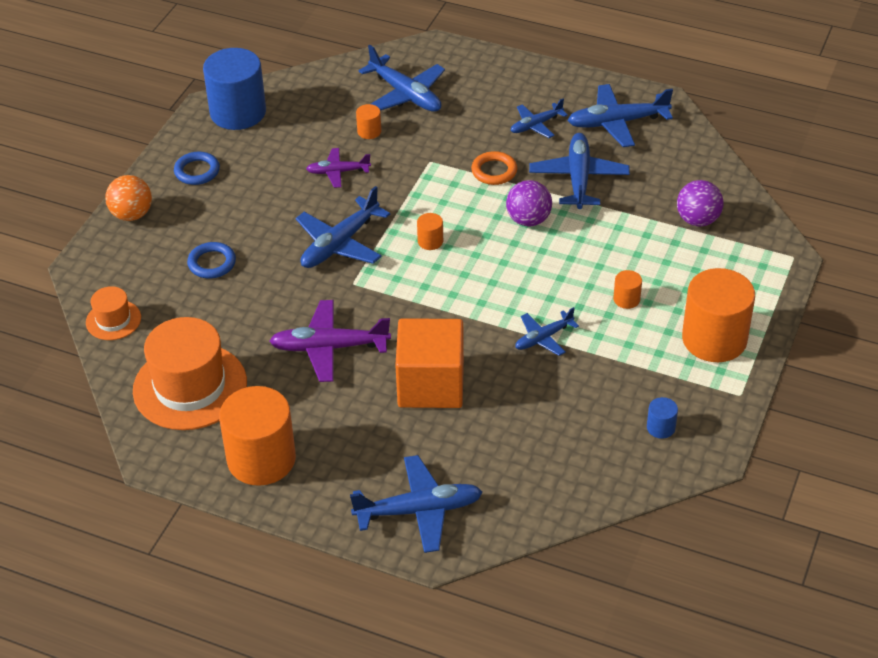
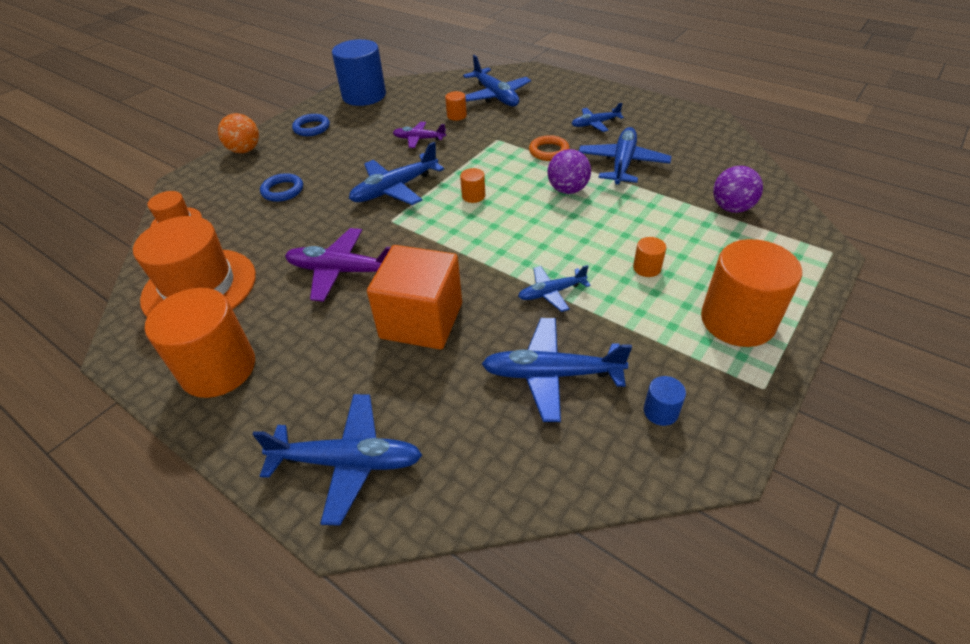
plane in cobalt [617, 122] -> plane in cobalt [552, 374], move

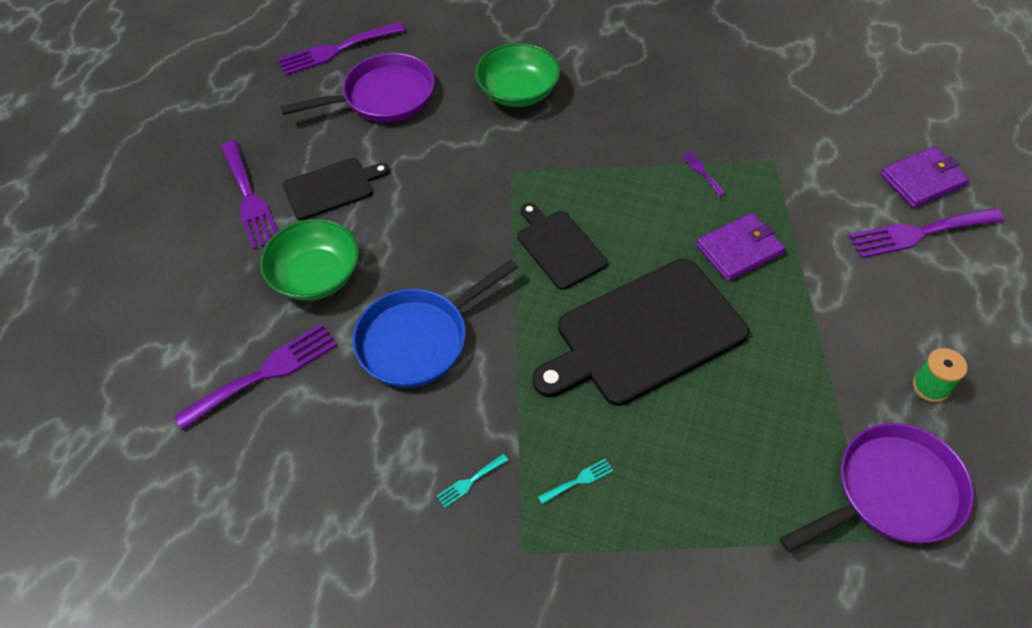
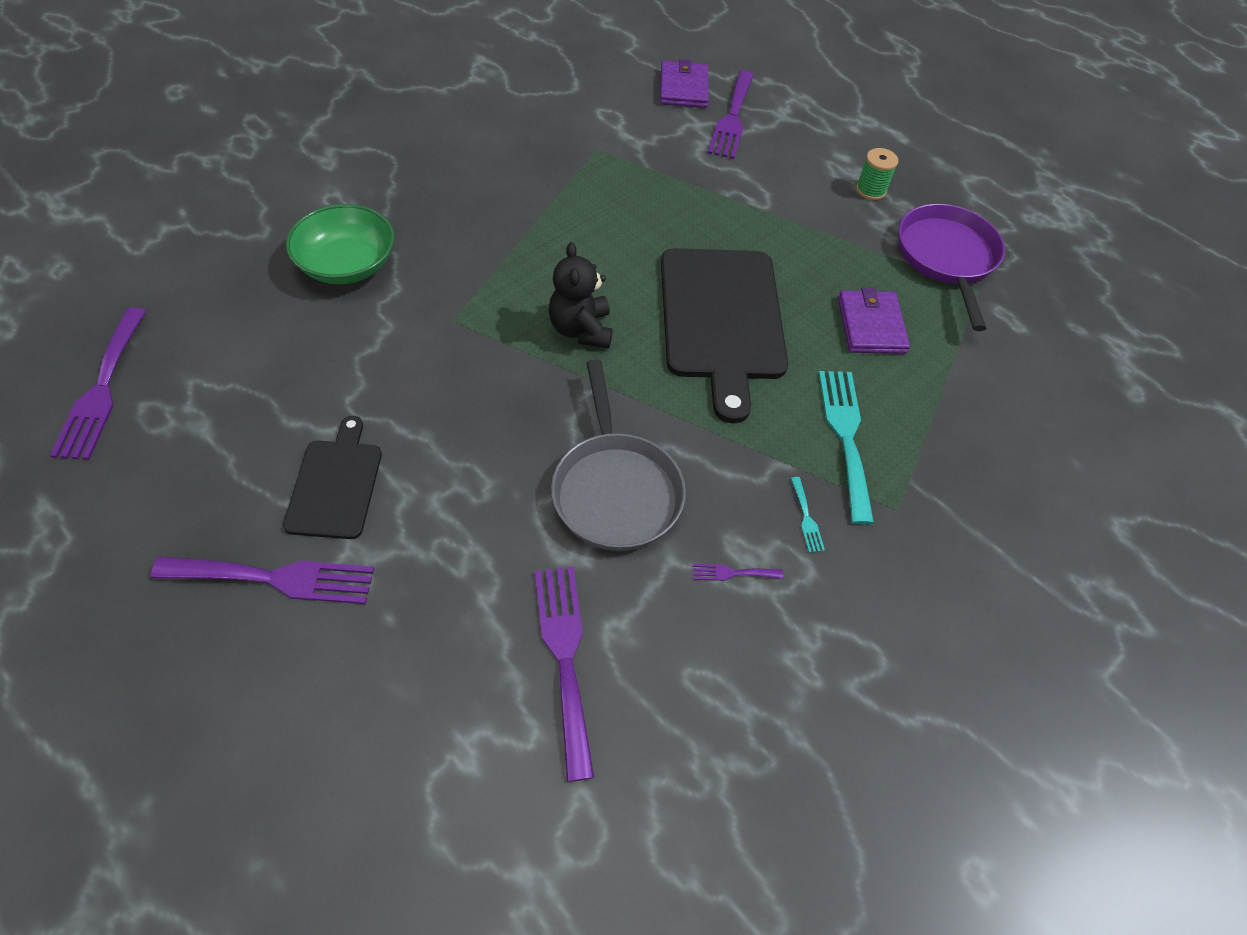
frying pan in violet [383, 97] -> none
fork in violet [701, 172] -> fork in violet [732, 573], move
bread board in ebony [559, 247] -> teddy bear in ebony [581, 329]
wallet in violet [739, 249] -> wallet in violet [871, 325], move
deep dish in leaf-green [316, 275] -> none
frying pan in cobalt [419, 339] -> frying pan in grey [615, 490]
fork in teal [579, 480] -> fork in teal [845, 436], x2.29

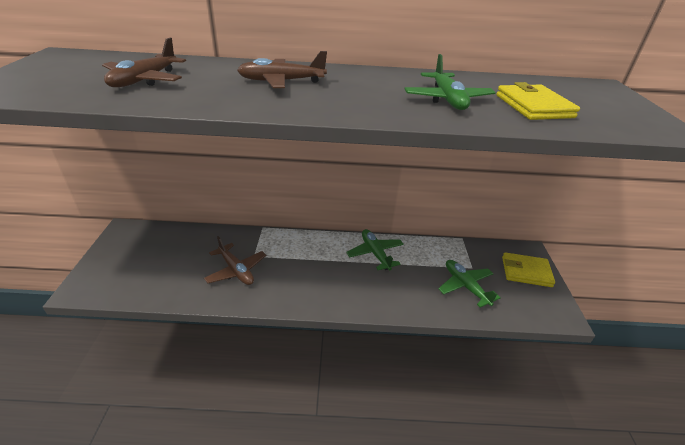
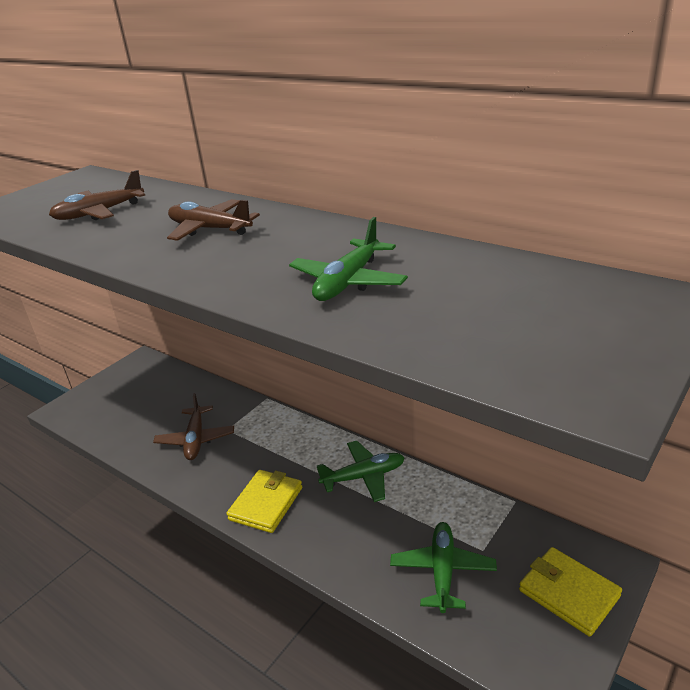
wallet in yellow [533, 106] -> wallet in yellow [266, 503], move
plane in leaf-green [375, 253] -> plane in leaf-green [364, 477], 60 degrees clockwise

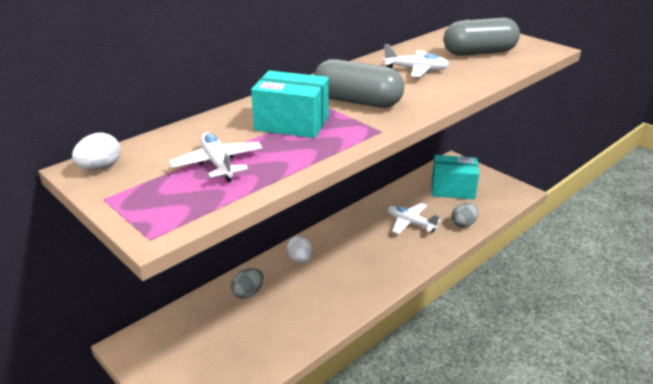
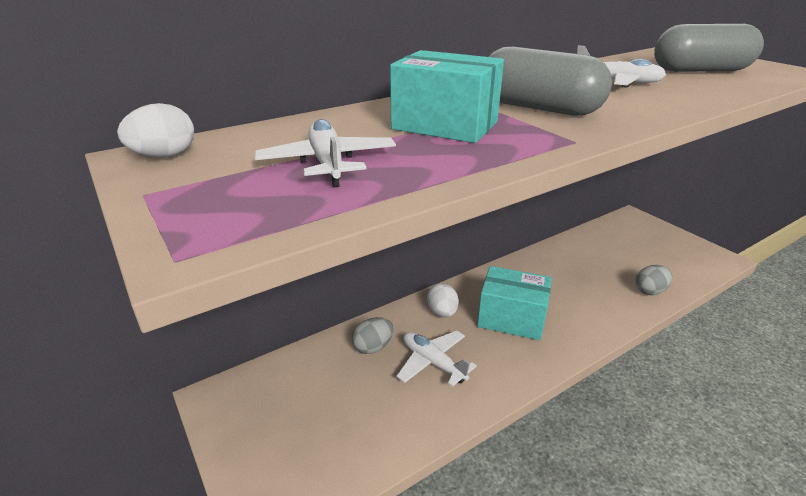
box in teal [453, 189] -> box in teal [511, 318], move
plane in pure white [410, 223] -> plane in pure white [433, 362], move

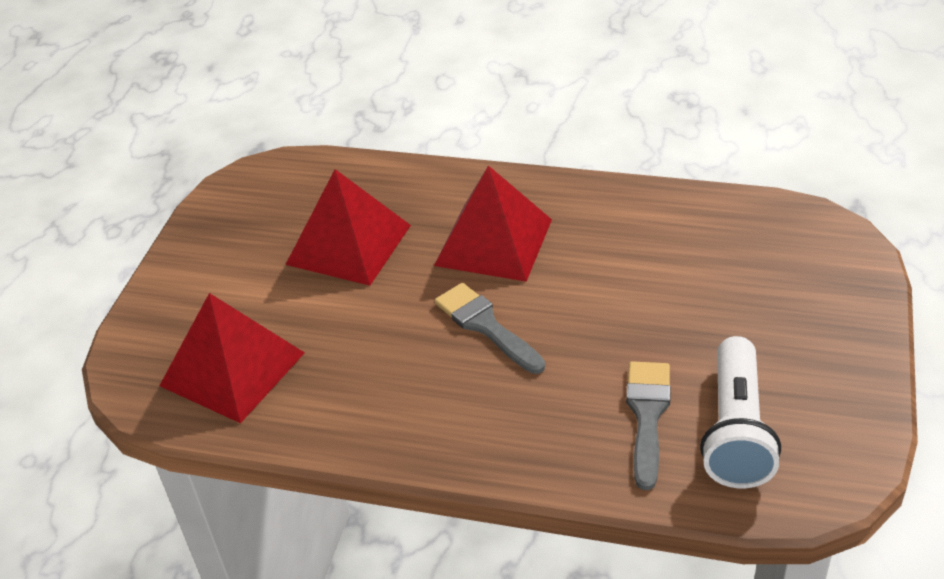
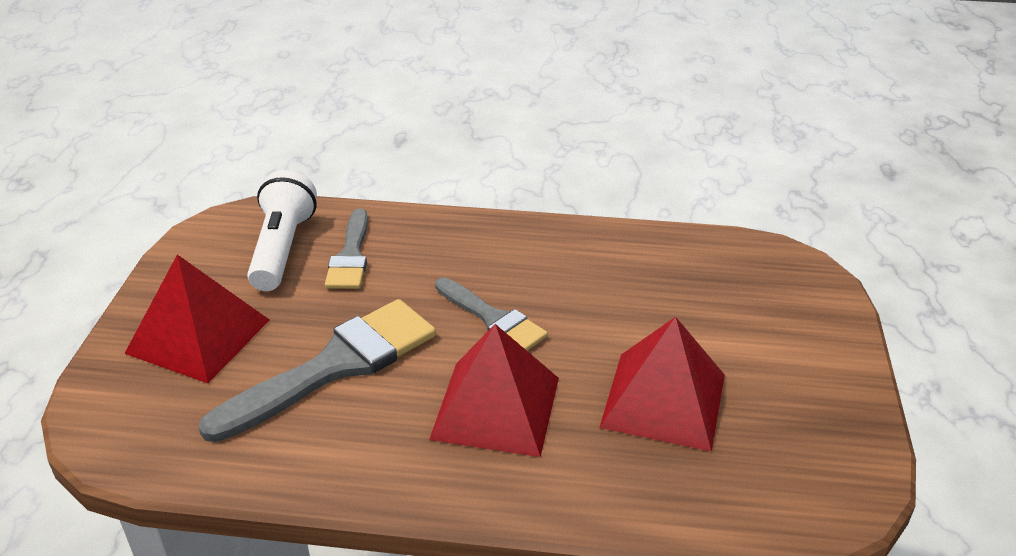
pyramid shape in red [232, 369] -> pyramid shape in red [198, 336], move
none -> paintbrush in grey [335, 366]

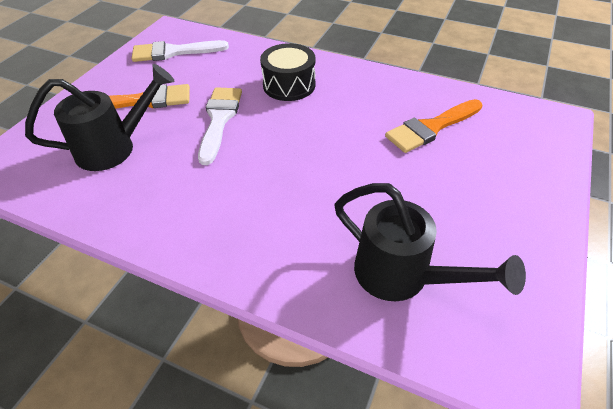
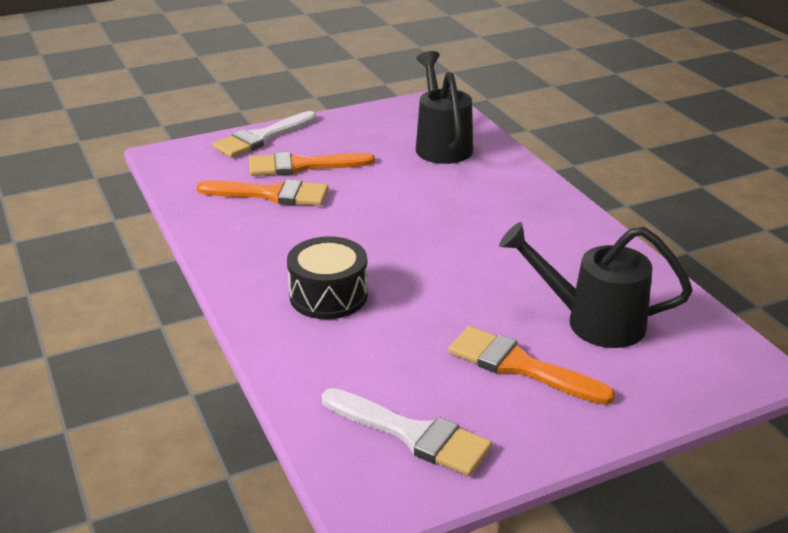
paintbrush in pure white [219, 119] -> paintbrush in pure white [262, 138], move
none -> paintbrush in bright orange [302, 166]

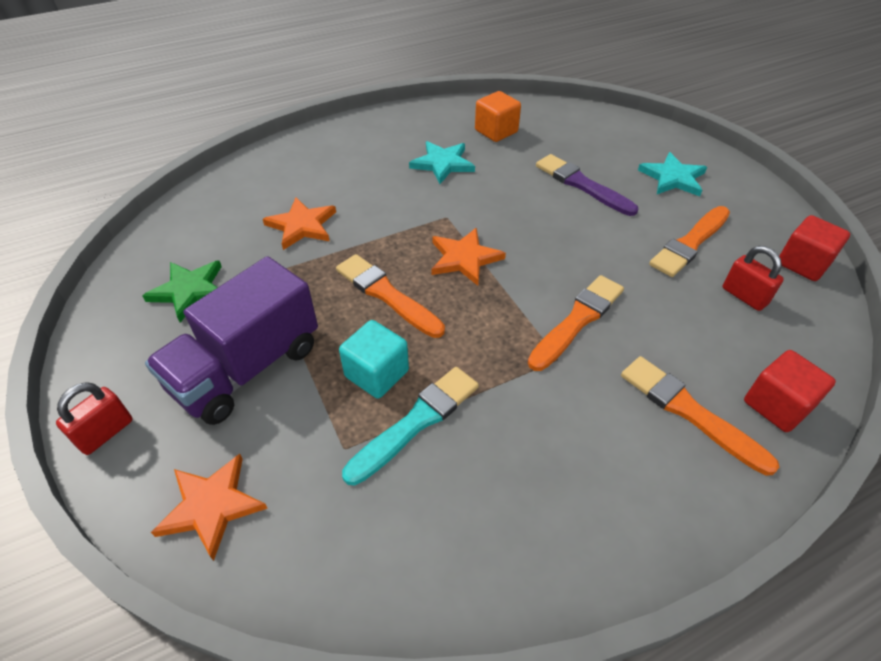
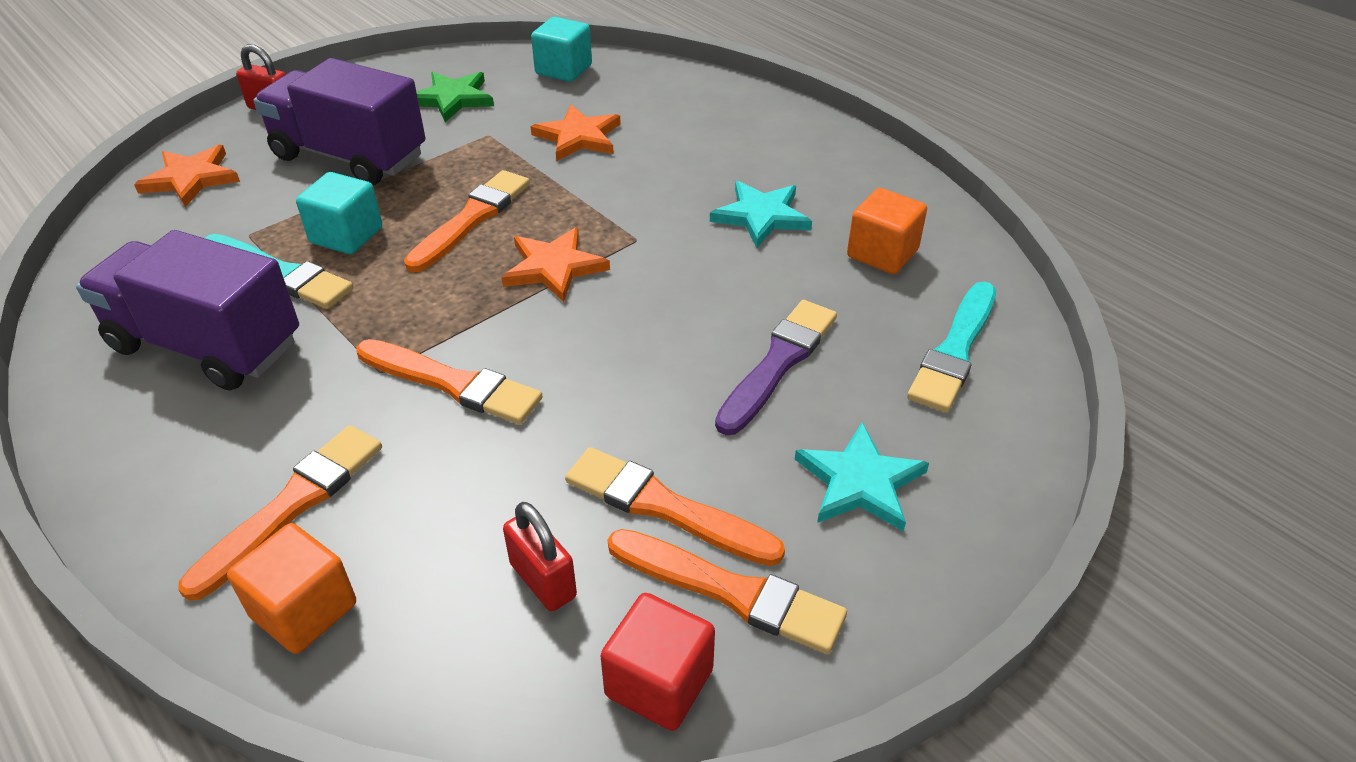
padlock in red [744, 296] -> padlock in red [543, 580], 75 degrees counterclockwise
solid cube in red [777, 405] -> solid cube in bright orange [304, 610]
none -> solid cube in teal [563, 70]
none -> truck in violet [206, 345]
none -> paintbrush in teal [955, 351]
none -> paintbrush in bright orange [731, 591]

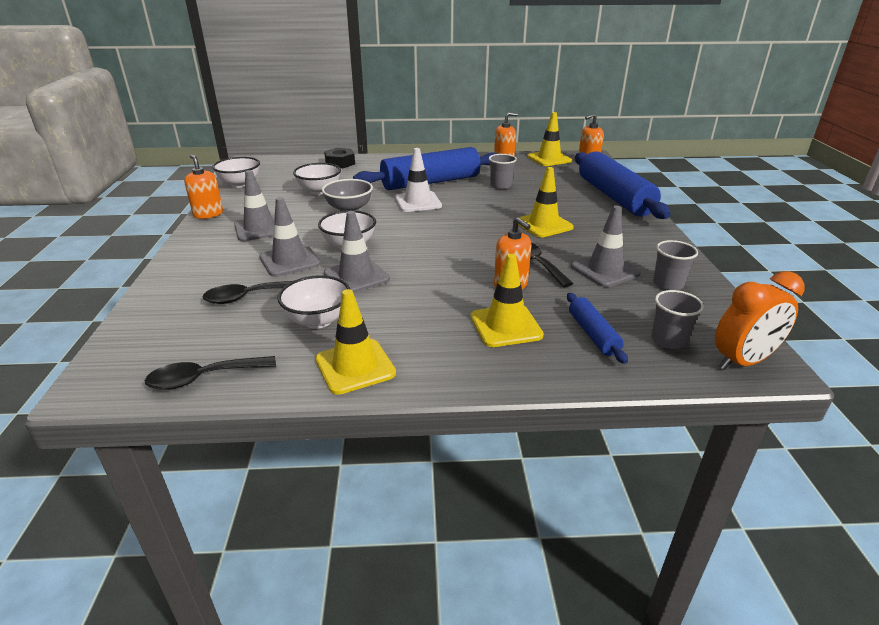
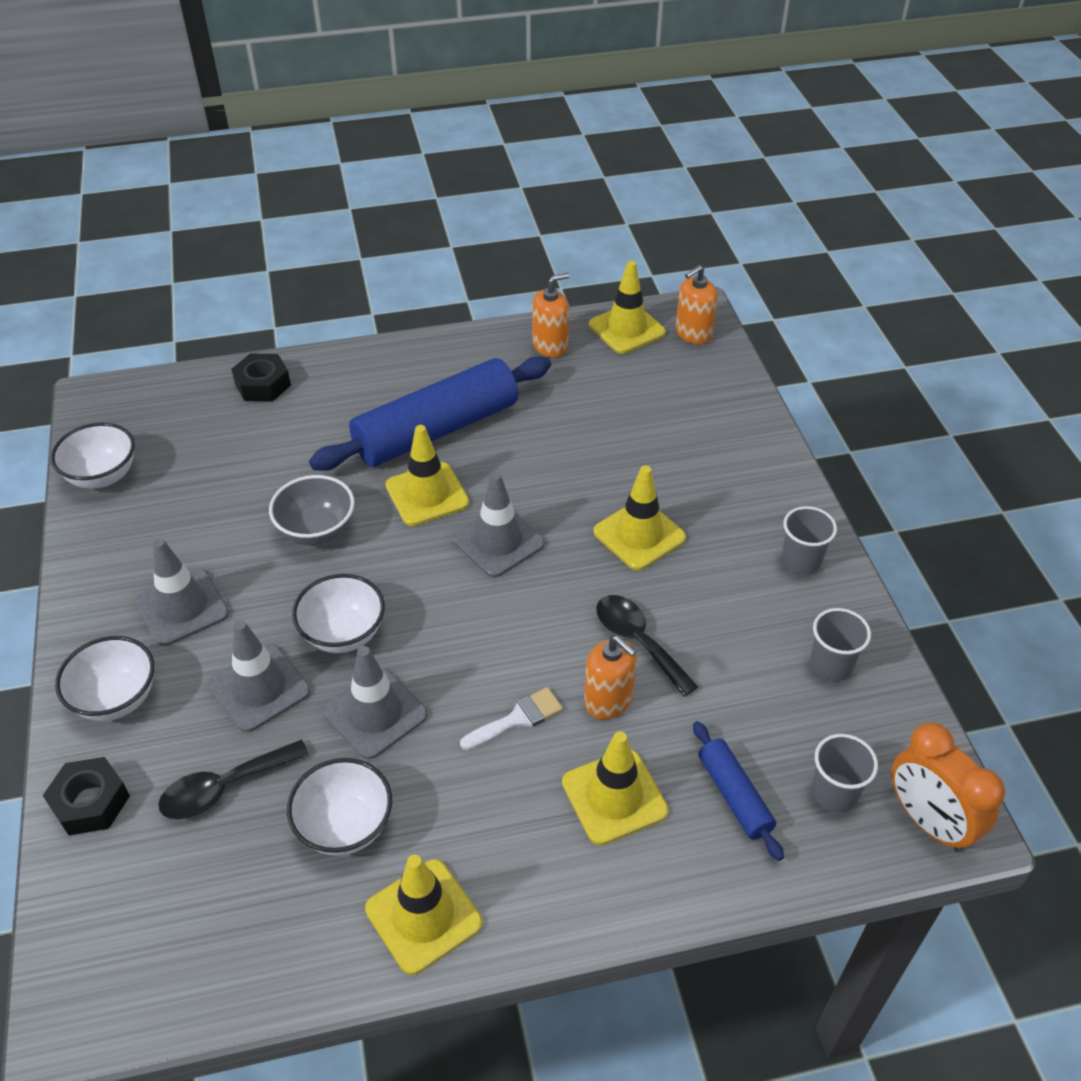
road cone in pure white [418, 202] -> road cone in yellow [427, 494]
rolling pin in cobalt [614, 197] -> none
soap dispenser in bright orange [208, 214] -> none
cup in grey [500, 185] -> cup in grey [801, 560], move
deep dish in pure white [319, 191] -> deep dish in pure white [116, 698], move
road cone in grey [605, 270] -> road cone in grey [498, 541], move
bedside clock in bright orange [742, 361] -> bedside clock in bright orange [928, 821], 90 degrees clockwise
teaspoon in ebony [203, 378] -> none
none -> paintbrush in pure white [517, 718]
none -> hex nut in ebony [90, 802]

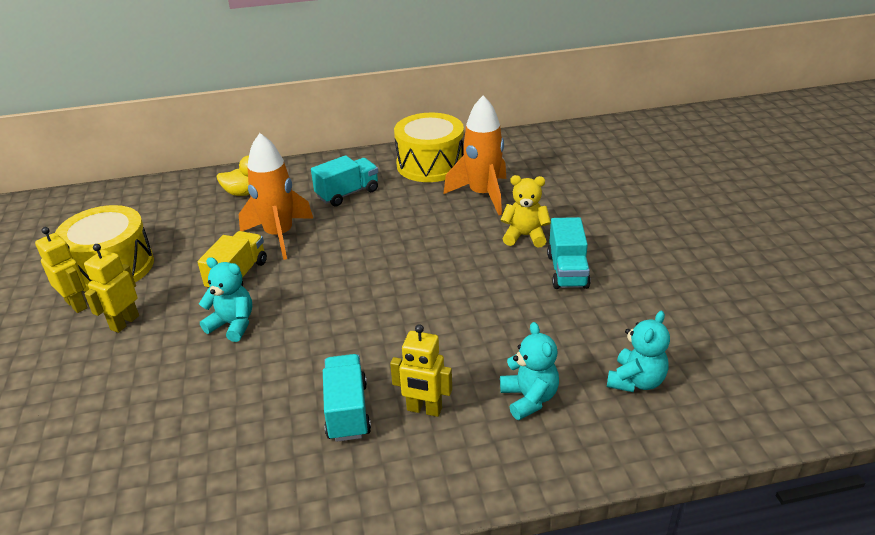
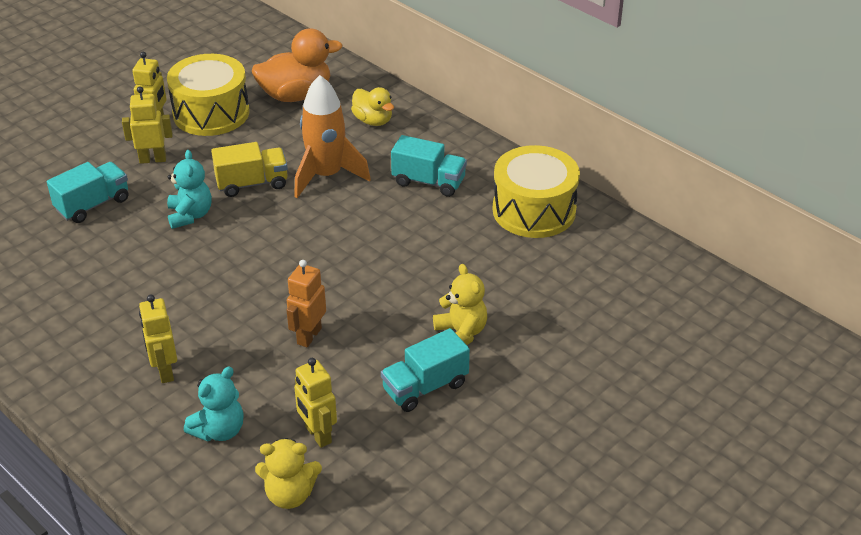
toy rocket in bright orange [482, 195] -> none
teddy bear in teal [636, 381] -> teddy bear in yellow [290, 494]
truck in teal [347, 411] -> truck in teal [93, 205], move
none -> toy duck in bright orange [296, 95]
none -> robot figure in bright orange [309, 336]
none -> robot figure in yellow [318, 435]

